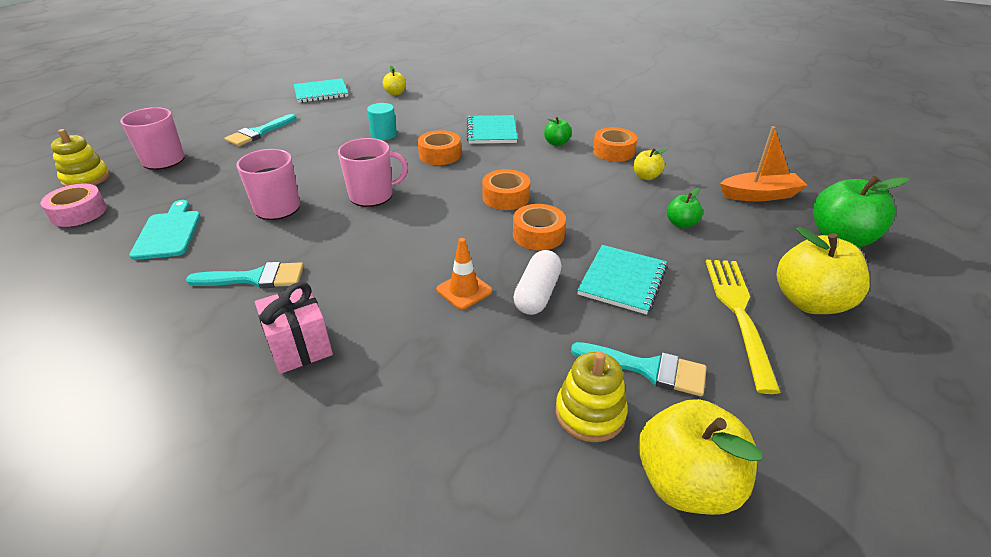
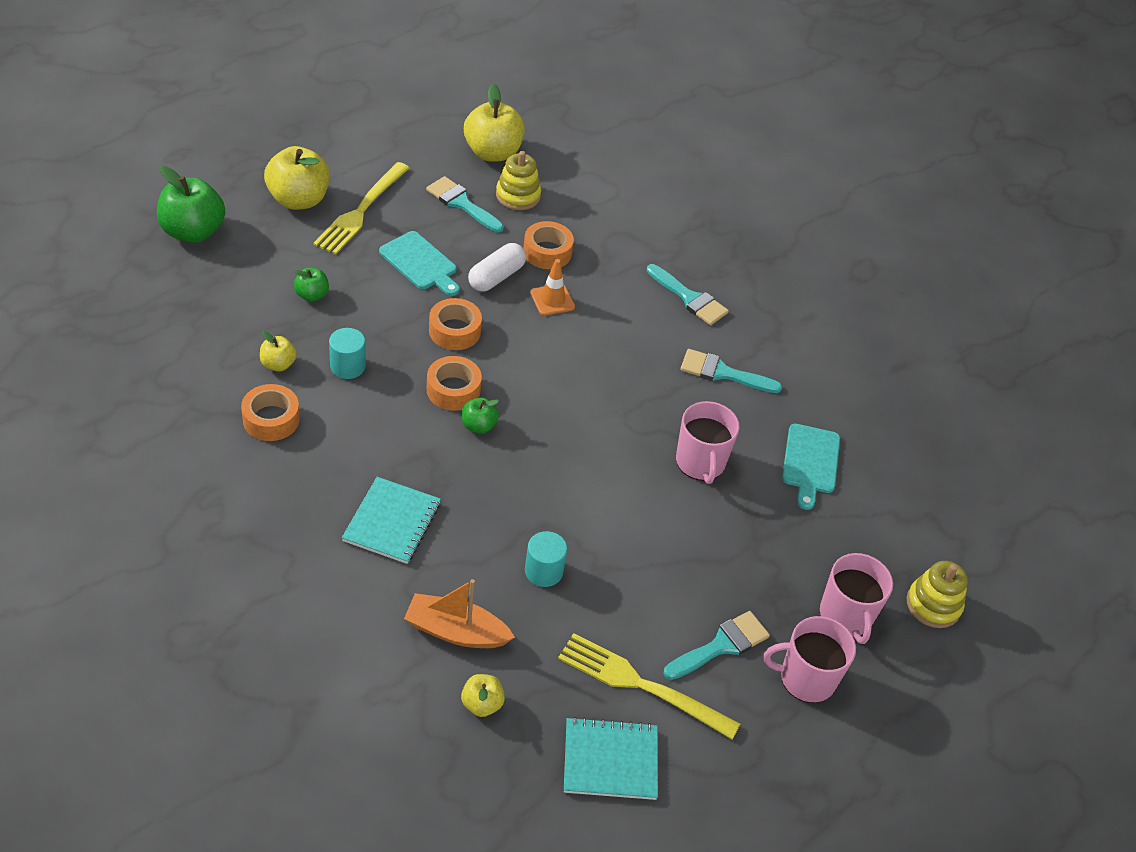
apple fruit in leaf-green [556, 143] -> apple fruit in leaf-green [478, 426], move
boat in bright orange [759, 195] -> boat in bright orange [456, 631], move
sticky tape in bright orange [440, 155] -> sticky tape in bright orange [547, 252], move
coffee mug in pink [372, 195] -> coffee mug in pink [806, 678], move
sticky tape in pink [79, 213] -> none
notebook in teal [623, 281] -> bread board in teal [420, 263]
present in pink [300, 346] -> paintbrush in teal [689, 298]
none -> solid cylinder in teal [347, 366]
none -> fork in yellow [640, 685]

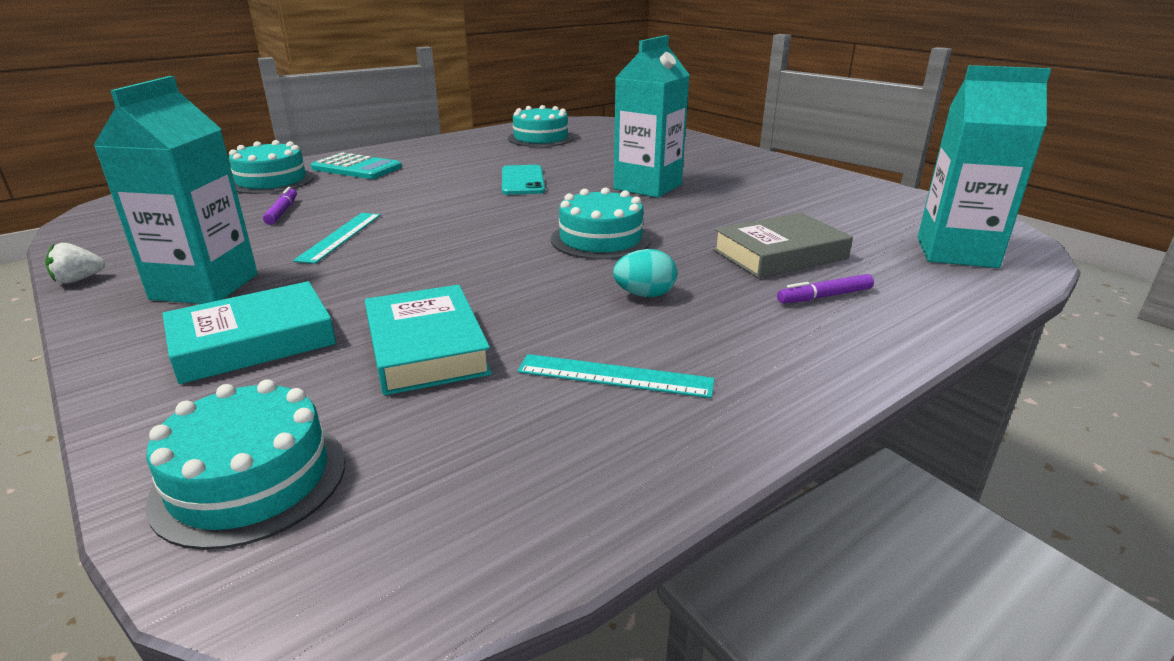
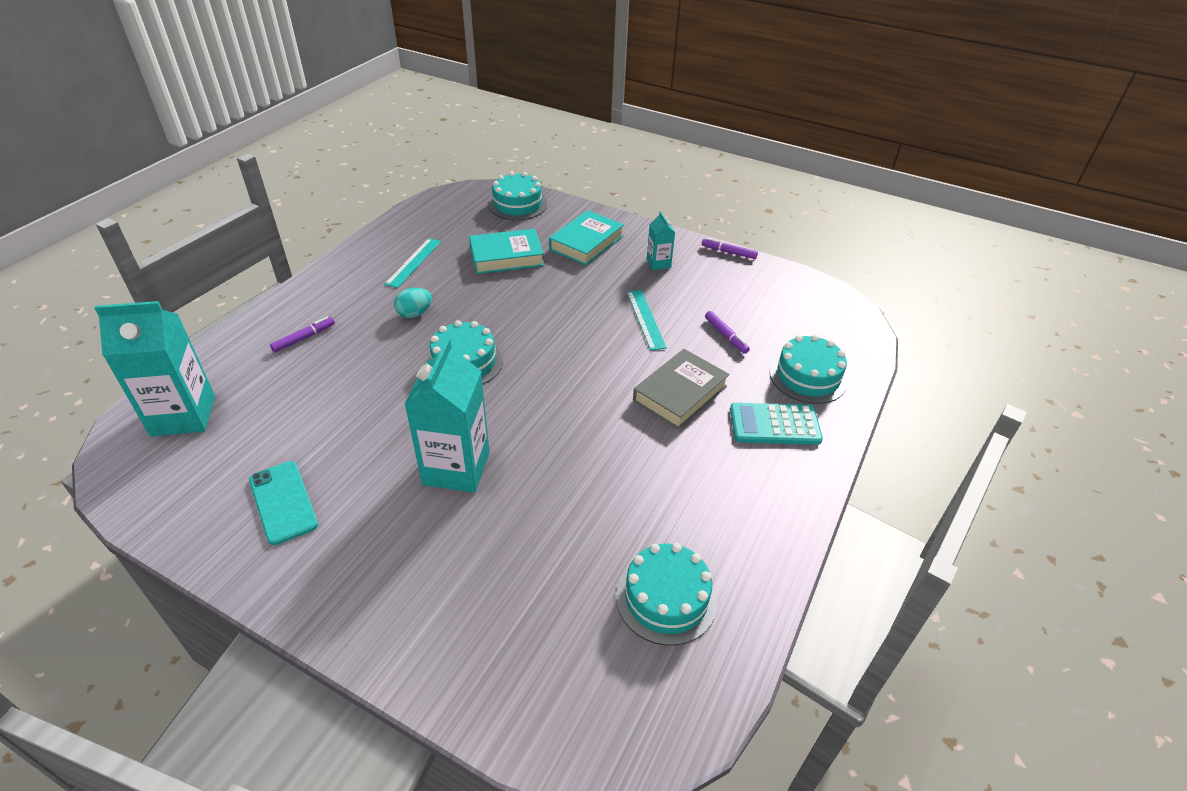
carton in teal [205, 287] -> carton in teal [658, 263], x0.49
mobile phone in teal [522, 181] -> mobile phone in teal [283, 502], move
hardback in grey [779, 254] -> hardback in grey [680, 393], move
berry in pure white [78, 280] -> marker in violet [728, 252]
hardback in teal [426, 348] -> hardback in teal [506, 256], 60 degrees counterclockwise
ruler in teal [615, 376] -> ruler in teal [414, 262], 60 degrees counterclockwise

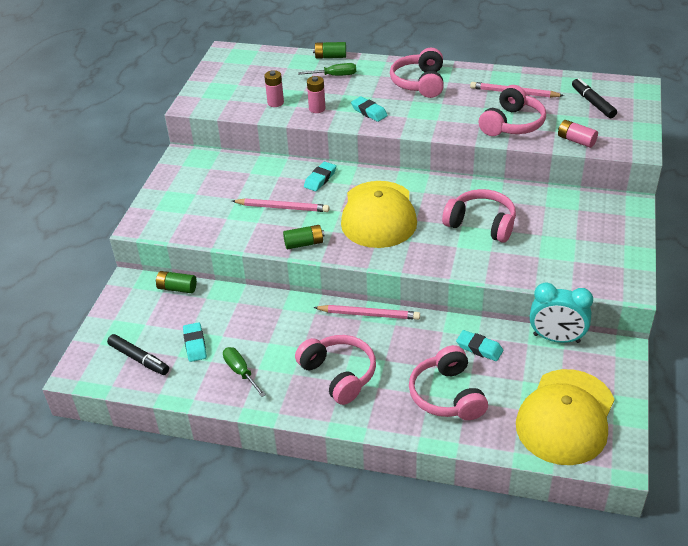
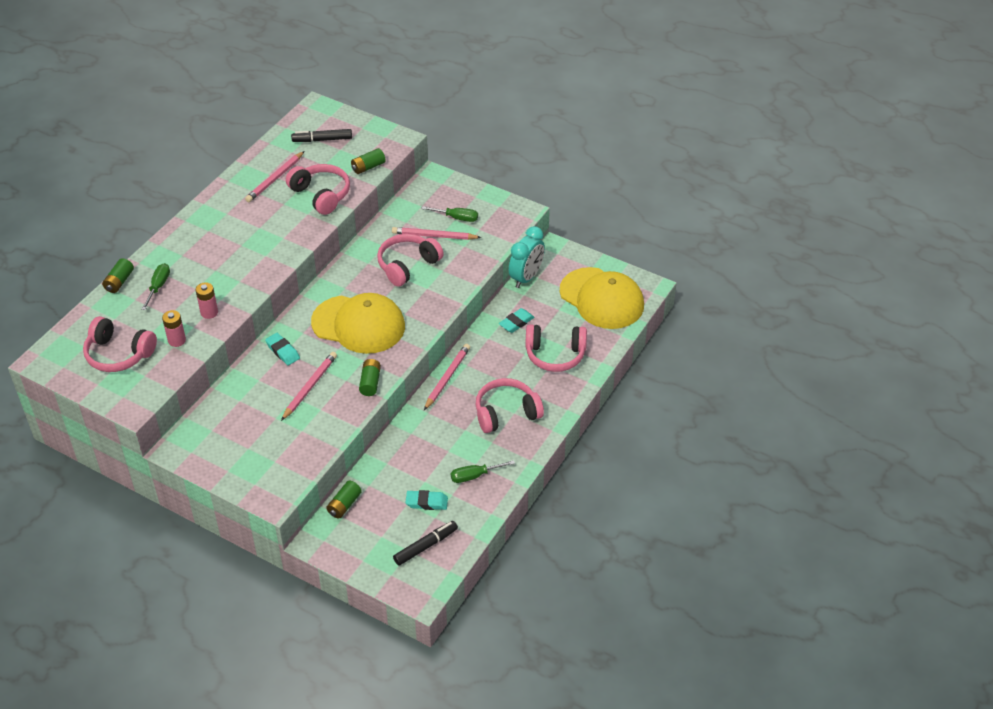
headphones in pink [420, 83] -> headphones in pink [119, 354], move
pencil eraser in teal [369, 112] -> none
AA battery in pink [576, 140] -> AA battery in leaf-green [368, 167]
none -> hand screwdriver in leaf-green [457, 218]
none -> wooden pencil in pink [434, 236]

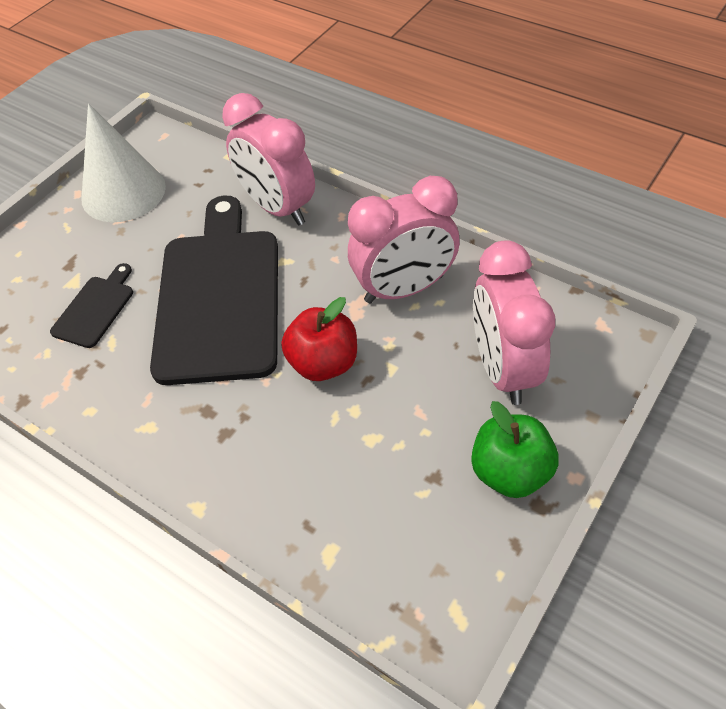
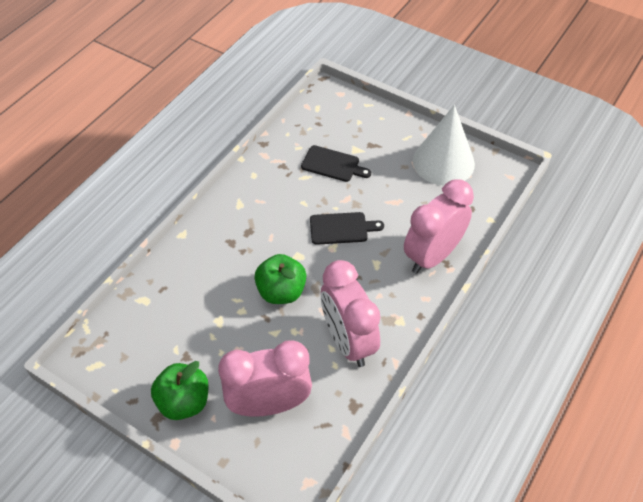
bread board in ebony [219, 297] -> bread board in ebony [341, 228], x0.44
apple fruit in red [323, 363] -> apple fruit in leaf-green [281, 292]

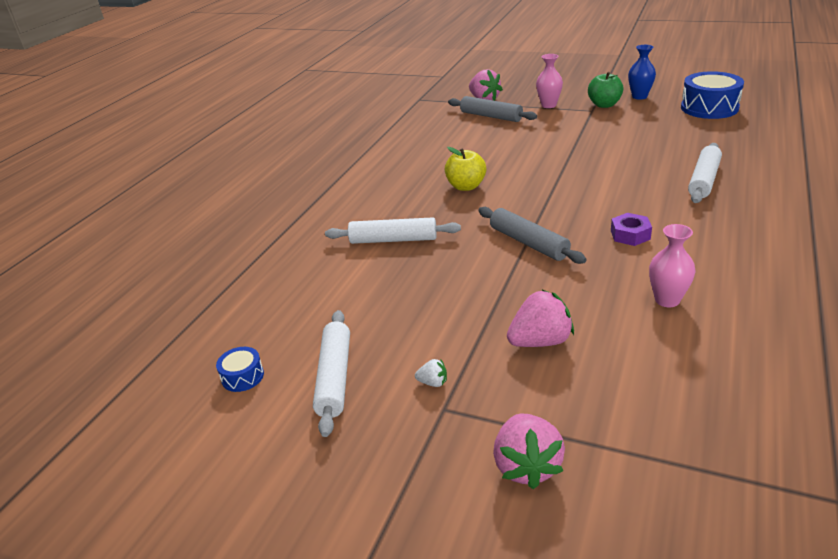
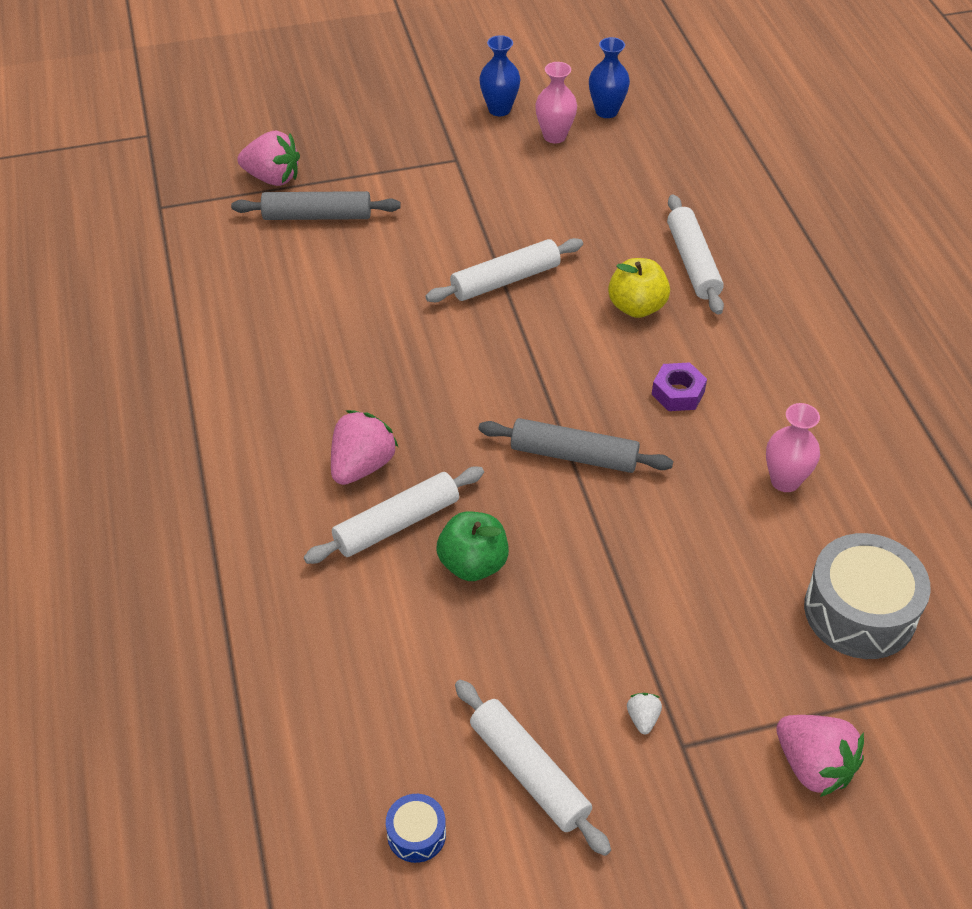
tall vase in pink [548, 105] -> tall vase in pink [554, 136], move
snare drum in cobalt [709, 108] -> tall vase in cobalt [606, 111]
apple fruit in leaf-green [604, 105] -> apple fruit in leaf-green [473, 564], move
apple fruit in yellow [466, 186] -> apple fruit in yellow [636, 307], move
berry in pink [540, 341] -> berry in pink [362, 465], move
berry in pure white [433, 382] -> berry in pure white [643, 718], 60 degrees counterclockwise
none -> rolling pin in pure white [505, 280]
none -> snare drum in grey [859, 611]

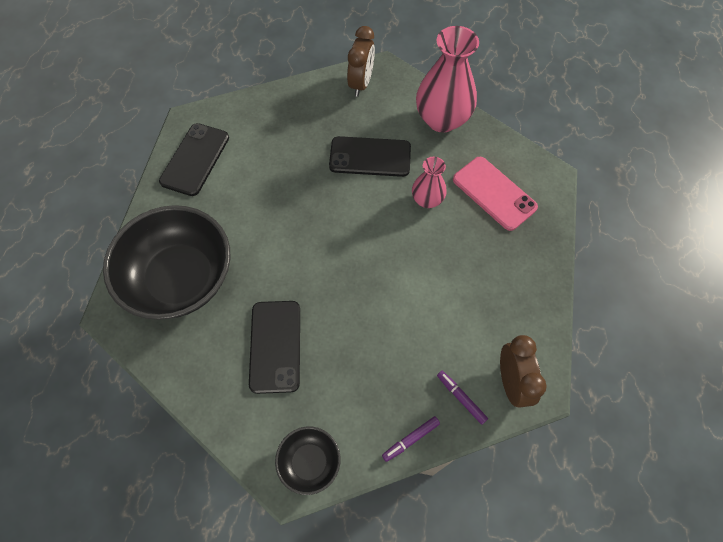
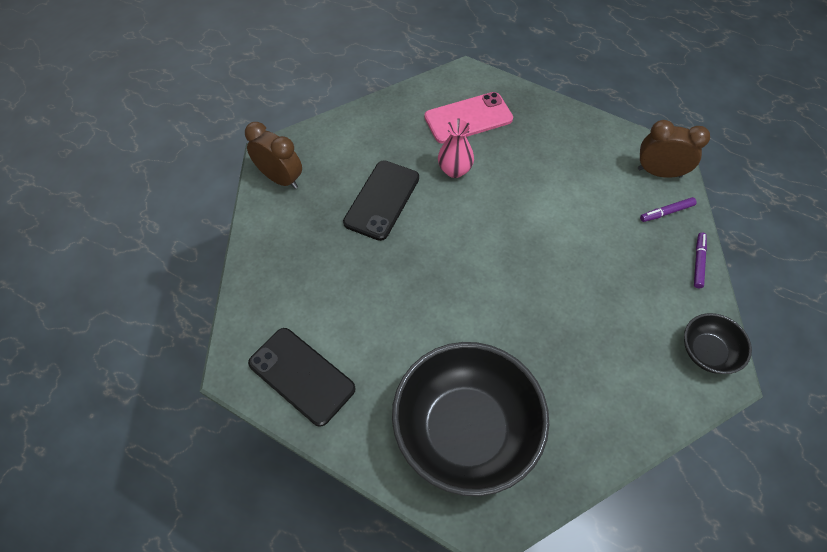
tall vase in pink [442, 119] -> none
mobile phone in ebony [275, 346] -> none
marker in violet [410, 439] -> marker in violet [698, 262], 150 degrees counterclockwise

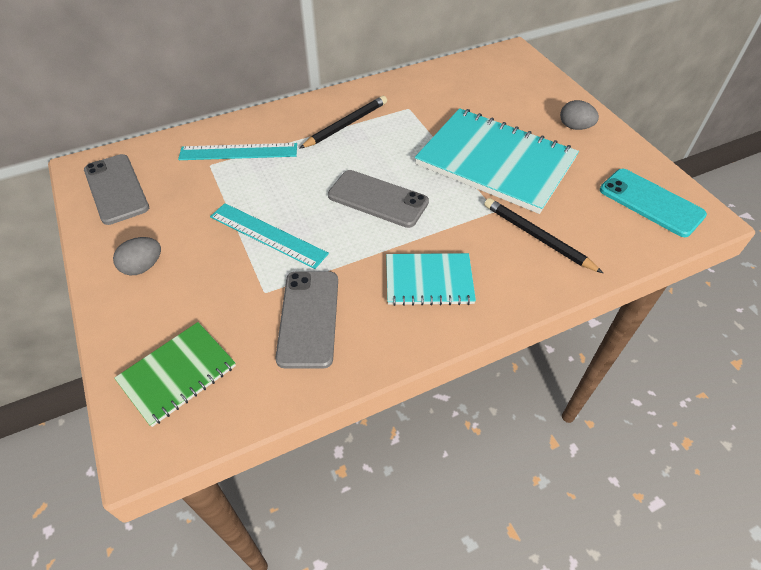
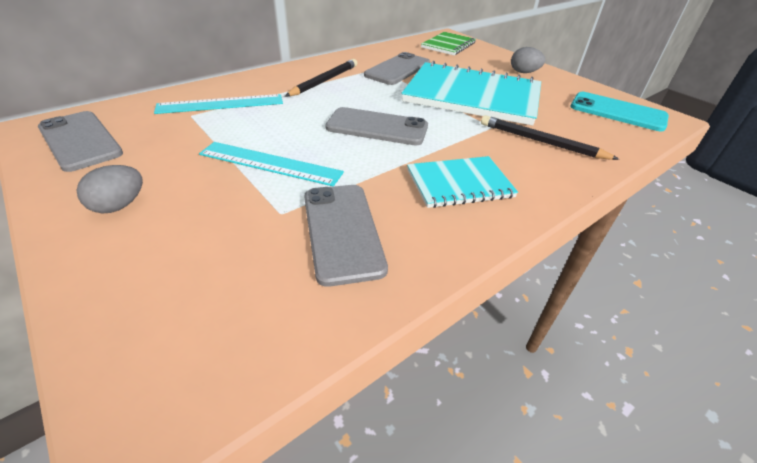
notebook in leaf-green [177, 374] -> notebook in leaf-green [448, 45], move
none -> mobile phone in grey [398, 69]

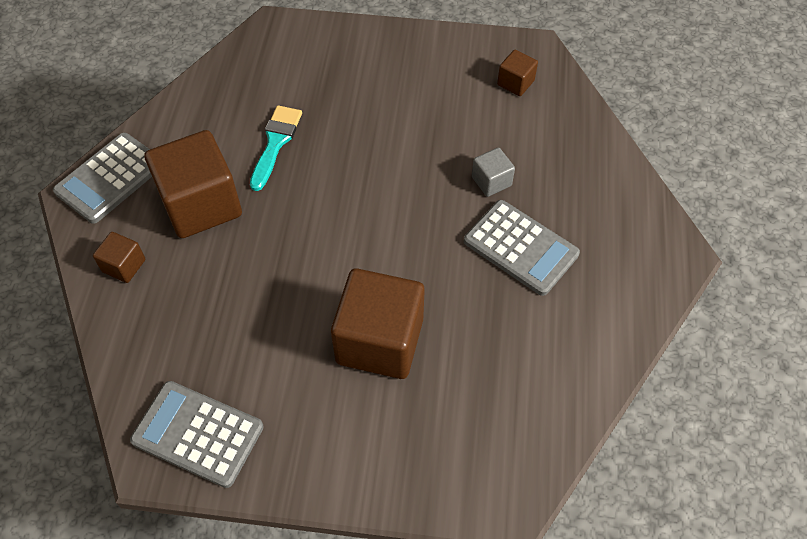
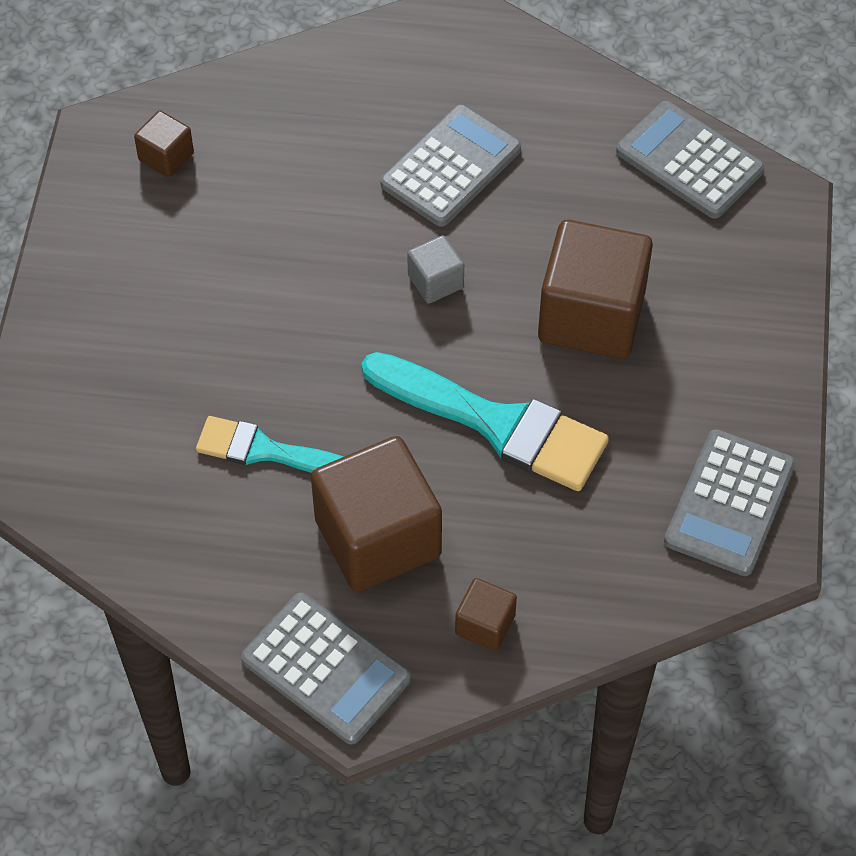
solid cube in grey [491, 181] -> solid cube in grey [435, 282], move
none -> adding machine in grey [689, 161]
none -> paintbrush in teal [496, 424]

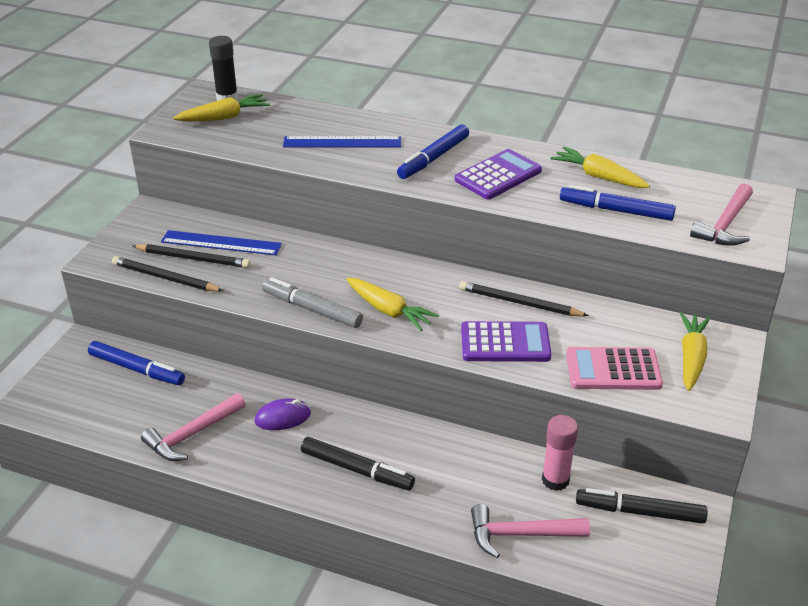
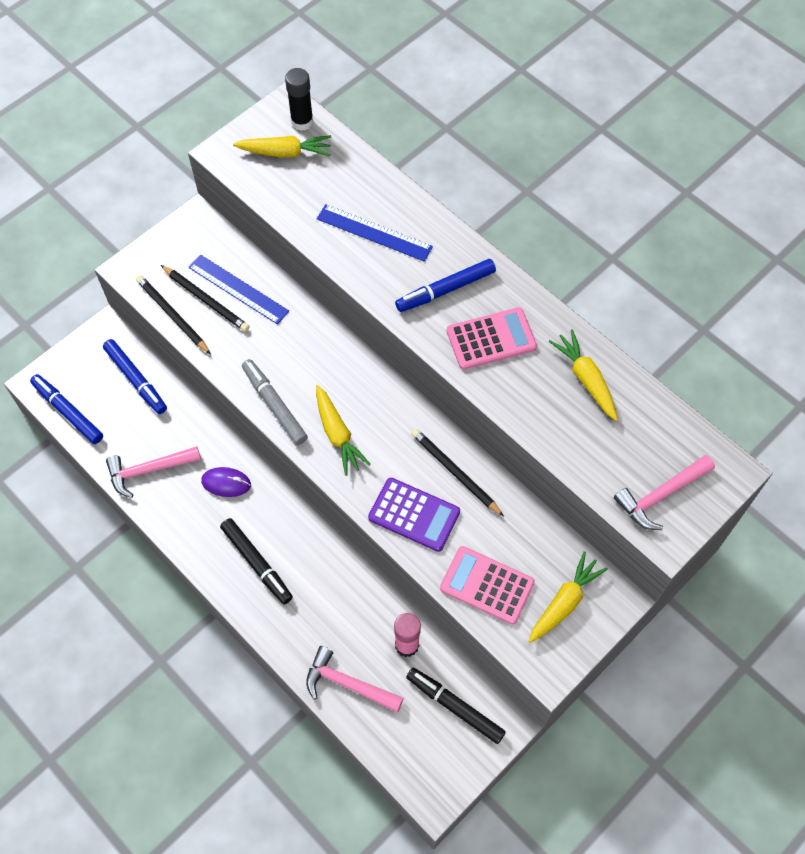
adding machine in violet [498, 175] -> adding machine in pink [491, 339]
marker in cobalt [616, 210] -> marker in cobalt [68, 412], move

